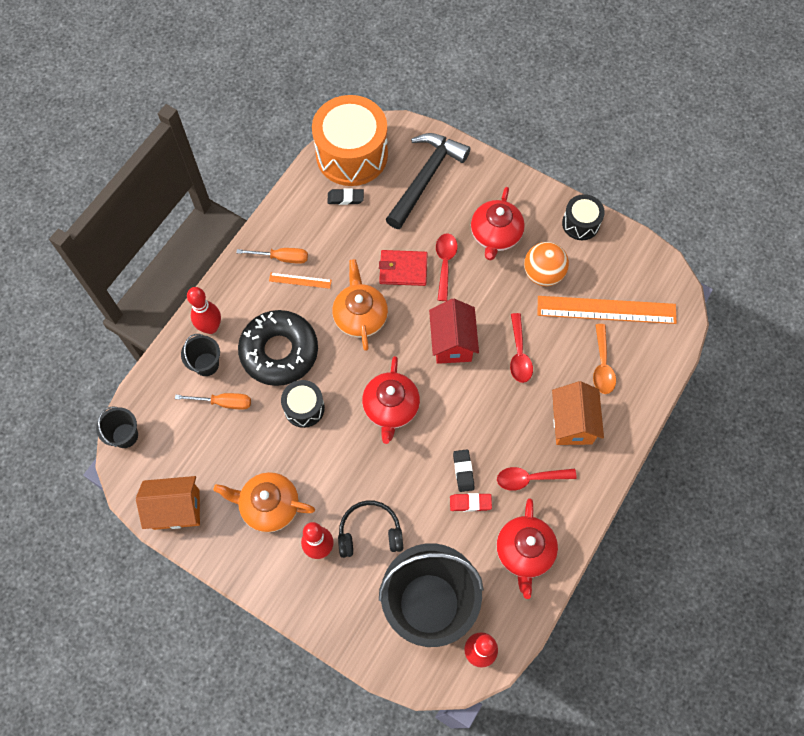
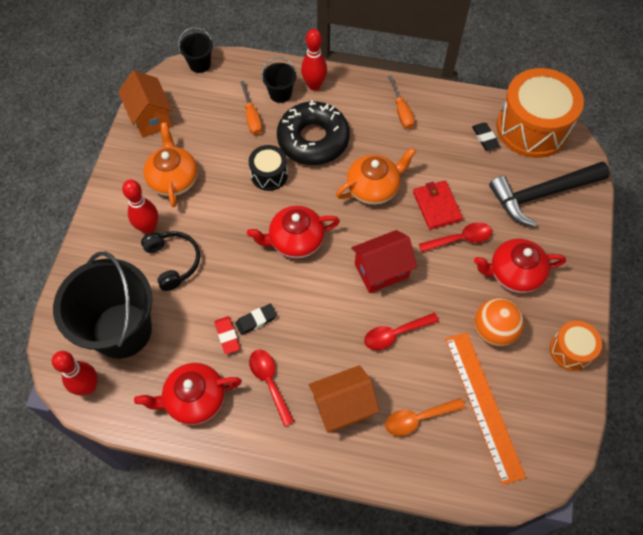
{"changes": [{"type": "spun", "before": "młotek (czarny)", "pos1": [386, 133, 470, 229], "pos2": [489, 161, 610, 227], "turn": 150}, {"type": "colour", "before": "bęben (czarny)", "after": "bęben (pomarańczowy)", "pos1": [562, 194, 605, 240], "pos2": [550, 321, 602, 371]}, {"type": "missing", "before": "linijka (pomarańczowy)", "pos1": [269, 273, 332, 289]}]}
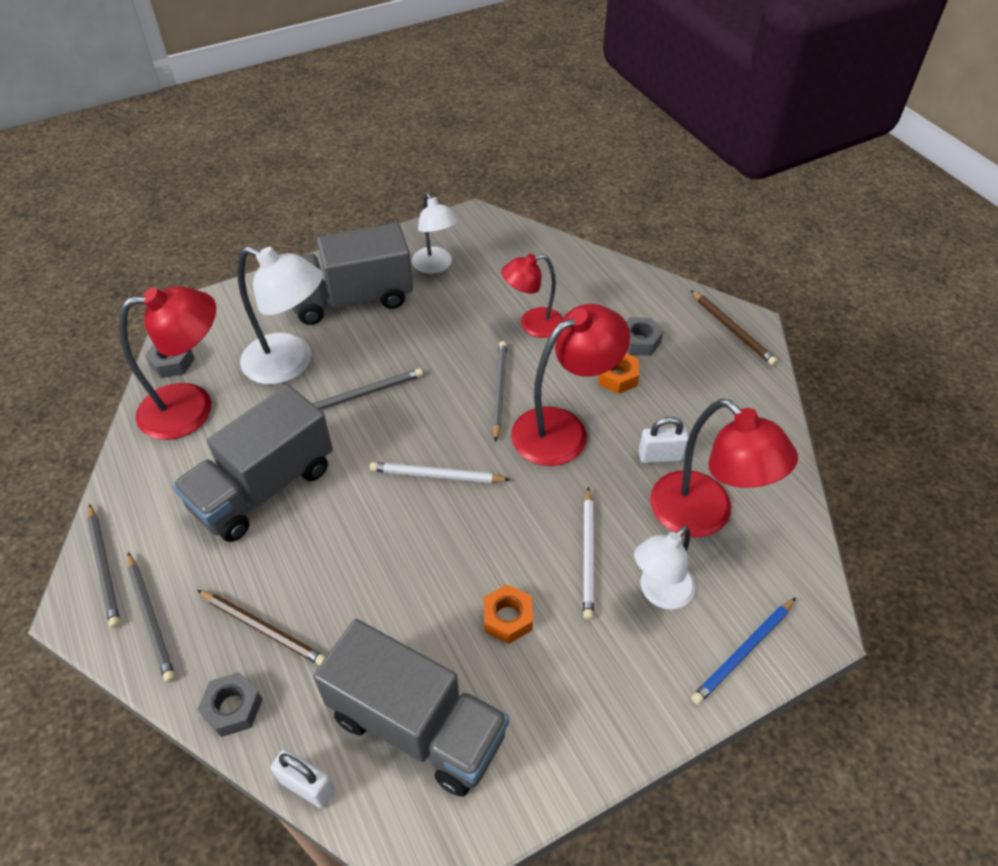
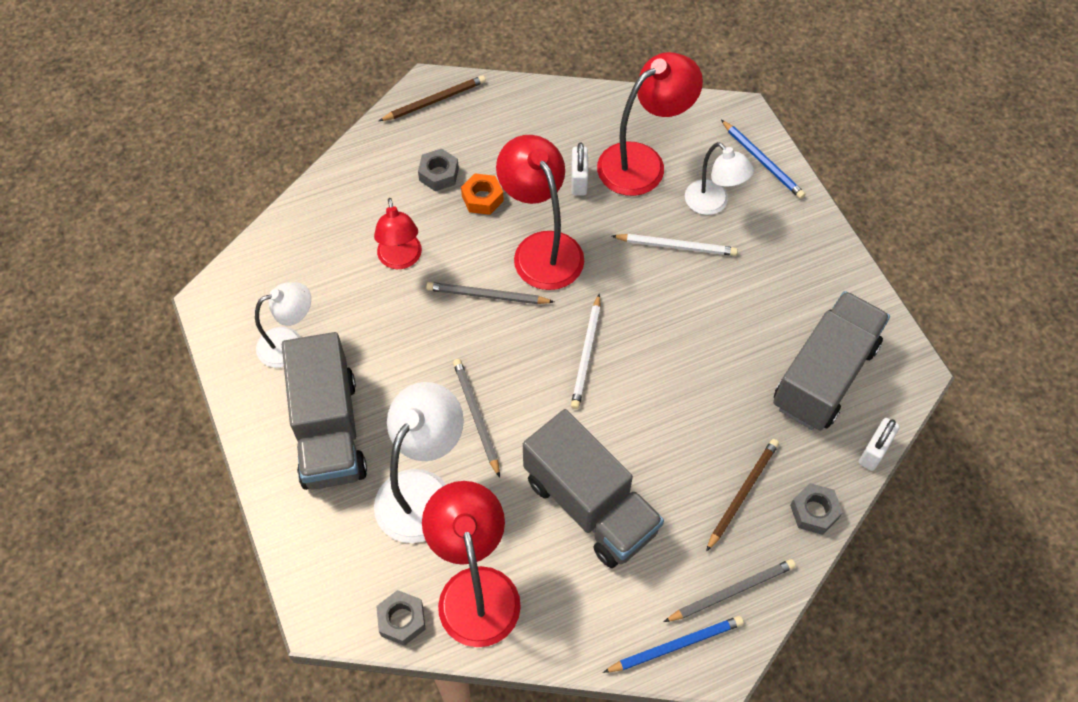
{"changes": [{"type": "colour", "before": "ołówek (szary)", "after": "ołówek (niebieski)", "pos1": [87, 504, 120, 628], "pos2": [603, 616, 744, 673]}, {"type": "missing", "before": "nakrętka (pomarańczowy)", "pos1": [484, 584, 533, 644]}]}
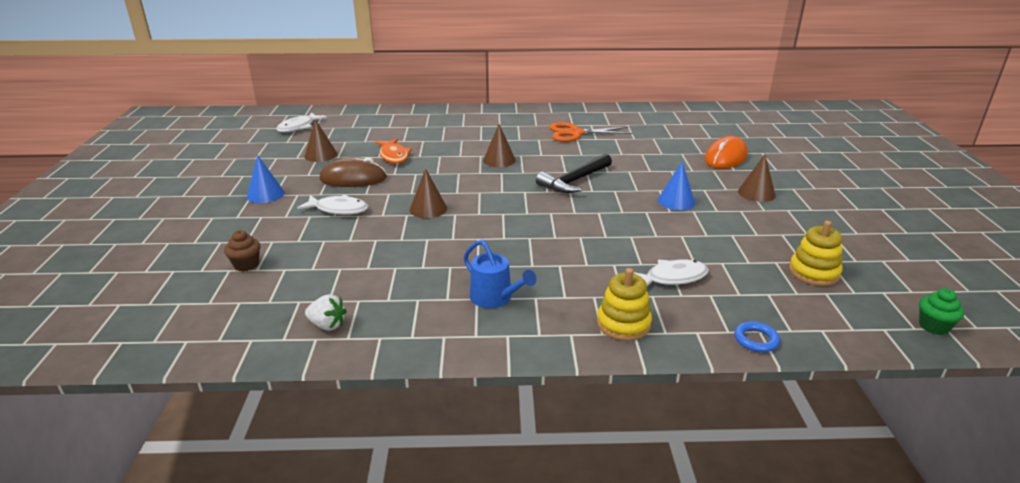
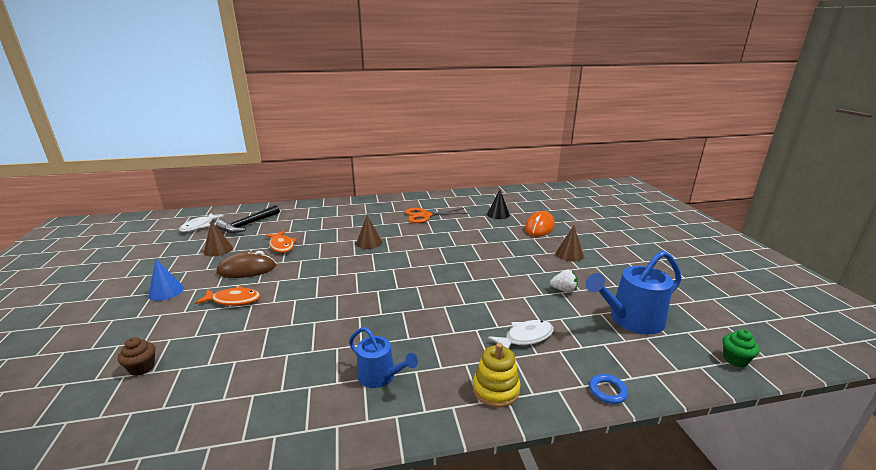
{"changes": [{"type": "colour", "before": "ryba (biały)", "after": "ryba (pomarańczowy)", "pos1": [297, 195, 368, 215], "pos2": [195, 286, 260, 306]}, {"type": "relocated", "before": "młotek (czarny)", "pos1": [536, 153, 612, 193], "pos2": [216, 205, 280, 233]}, {"type": "appeared", "after": "stożek (czarny)", "pos2": [487, 190, 510, 219]}, {"type": "relocated", "before": "truskawka (biały)", "pos1": [305, 294, 347, 331], "pos2": [550, 270, 578, 293]}, {"type": "exchanged", "before": "zabawka nakładanka (żółty)", "after": "konewka (niebieski)", "pos1": [789, 221, 842, 286], "pos2": [585, 251, 682, 334]}, {"type": "missing", "before": "stożek (brązowy)", "pos1": [410, 168, 447, 218]}, {"type": "missing", "before": "stożek (niebieski)", "pos1": [658, 162, 695, 210]}]}
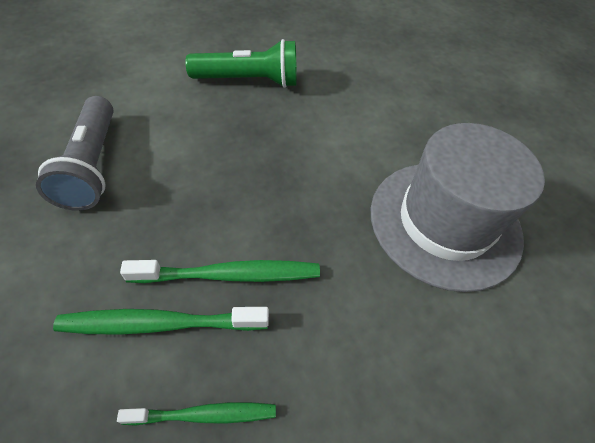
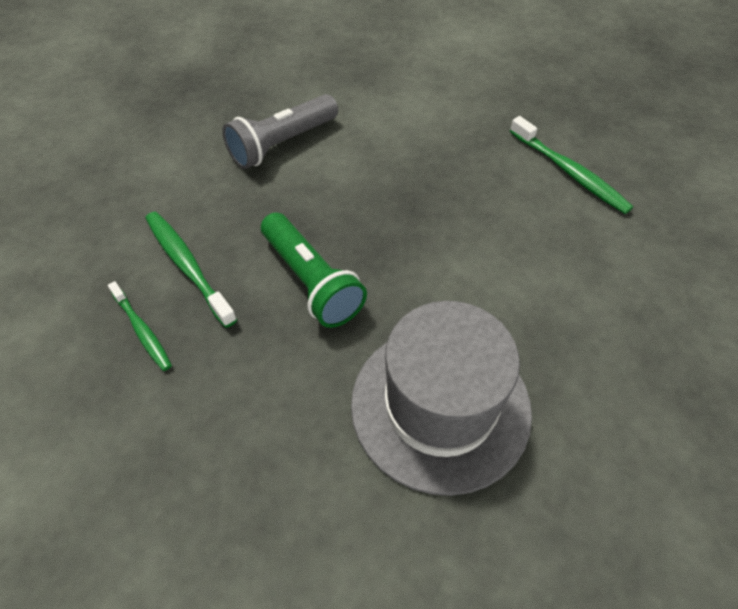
{"changes": [{"type": "relocated", "before": "latarka (zielony)", "pos1": [185, 39, 297, 88], "pos2": [261, 213, 367, 328]}, {"type": "relocated", "before": "szczoteczka do zębów (zielony)", "pos1": [120, 260, 320, 283], "pos2": [510, 116, 633, 214]}]}
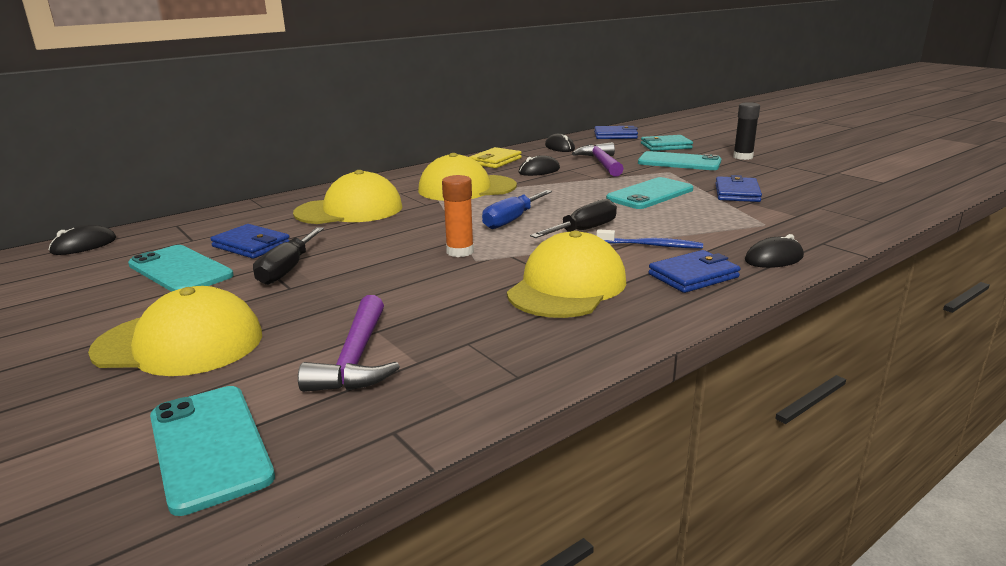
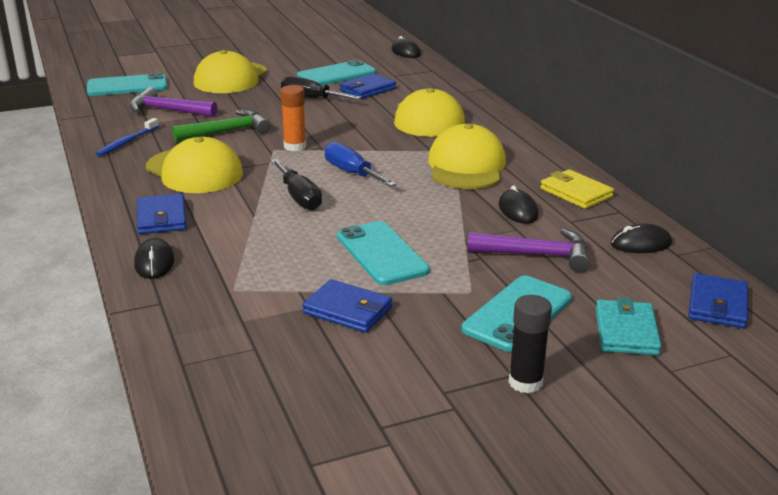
{"changes": [{"type": "relocated", "before": "szczoteczka do zębów (niebieski)", "pos1": [596, 229, 703, 248], "pos2": [96, 118, 159, 156]}, {"type": "appeared", "after": "młotek (zielony)", "pos2": [172, 110, 271, 142]}]}
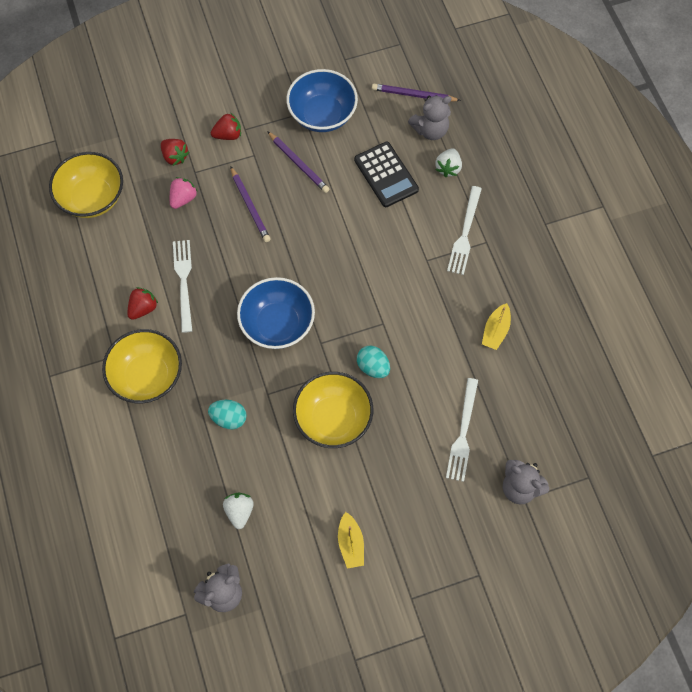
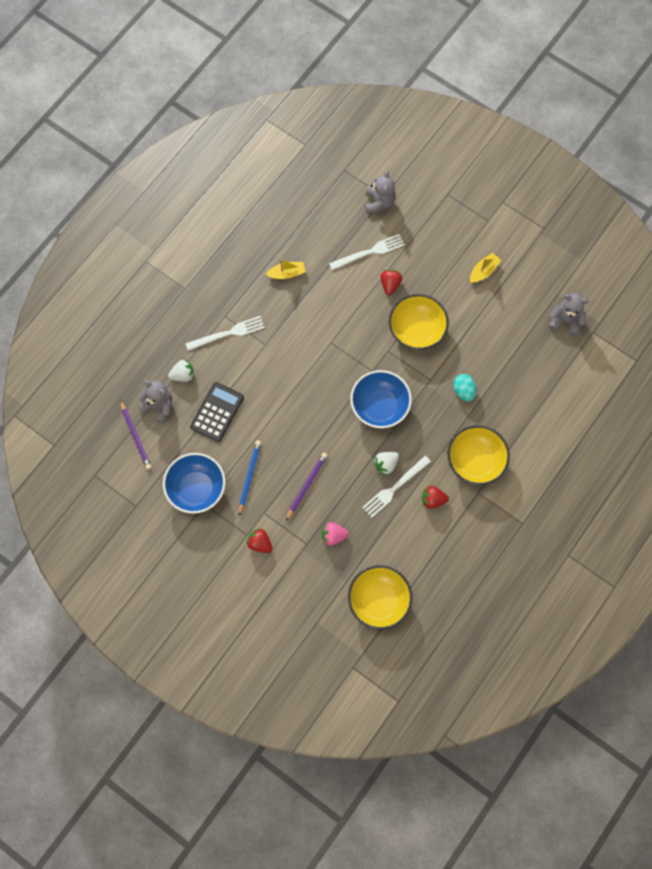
{"changes": [{"type": "colour", "before": "ołówek (fioletowy)", "after": "ołówek (niebieski)", "pos1": [267, 131, 329, 193], "pos2": [239, 440, 261, 516]}, {"type": "relocated", "before": "truskawka (biały)", "pos1": [223, 493, 254, 529], "pos2": [373, 452, 399, 475]}, {"type": "relocated", "before": "truskawka (czerwony)", "pos1": [161, 139, 189, 166], "pos2": [381, 269, 402, 295]}, {"type": "missing", "before": "jajko (turkusowy)", "pos1": [357, 346, 390, 378]}]}
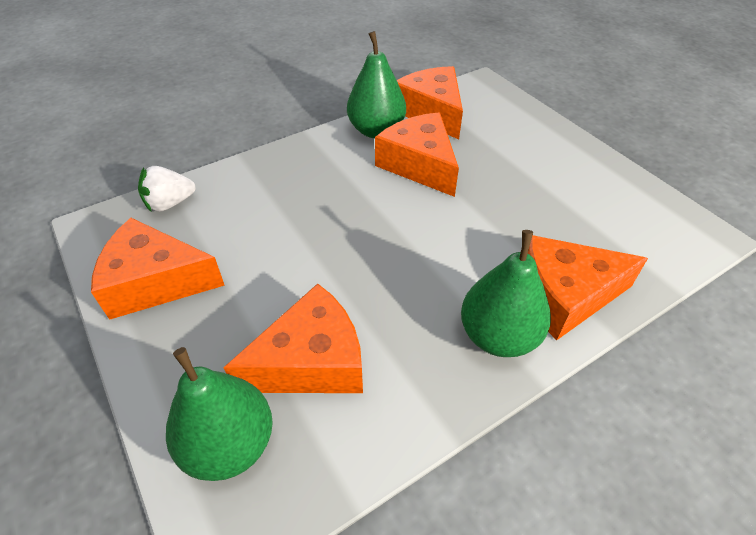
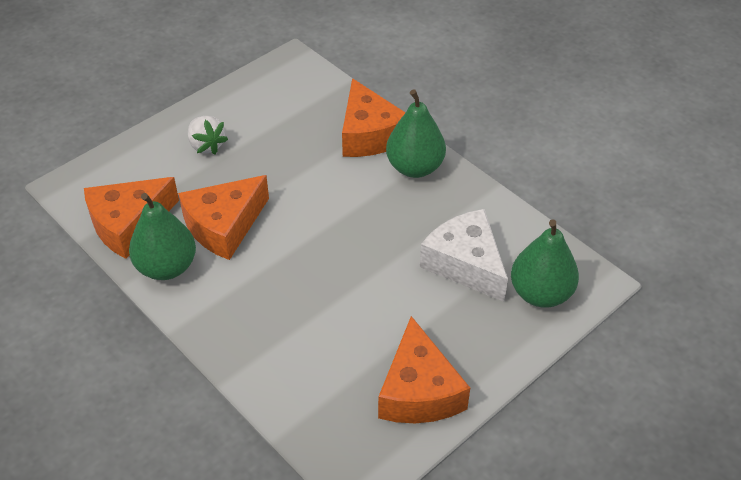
{"changes": [{"type": "relocated", "before": "truskawka (biały)", "pos1": [138, 166, 195, 212], "pos2": [188, 116, 228, 155]}, {"type": "colour", "before": "ser (pomarańczowy)", "after": "ser (biały)", "pos1": [223, 284, 363, 393], "pos2": [420, 209, 508, 302]}]}
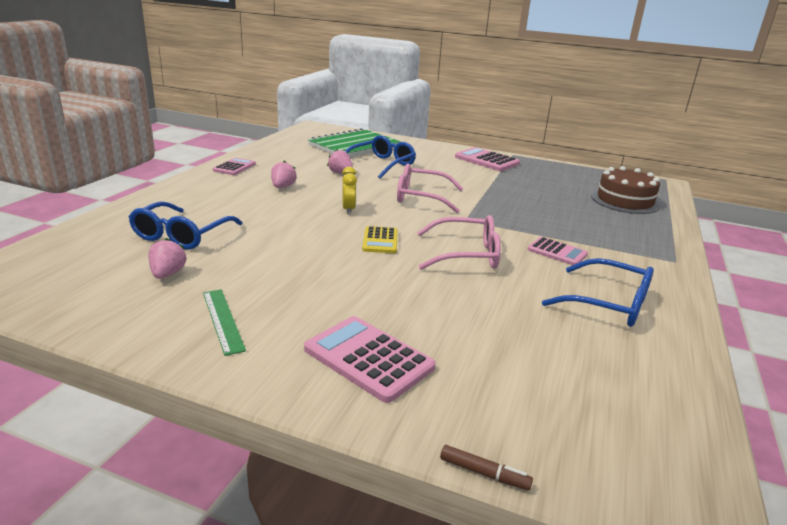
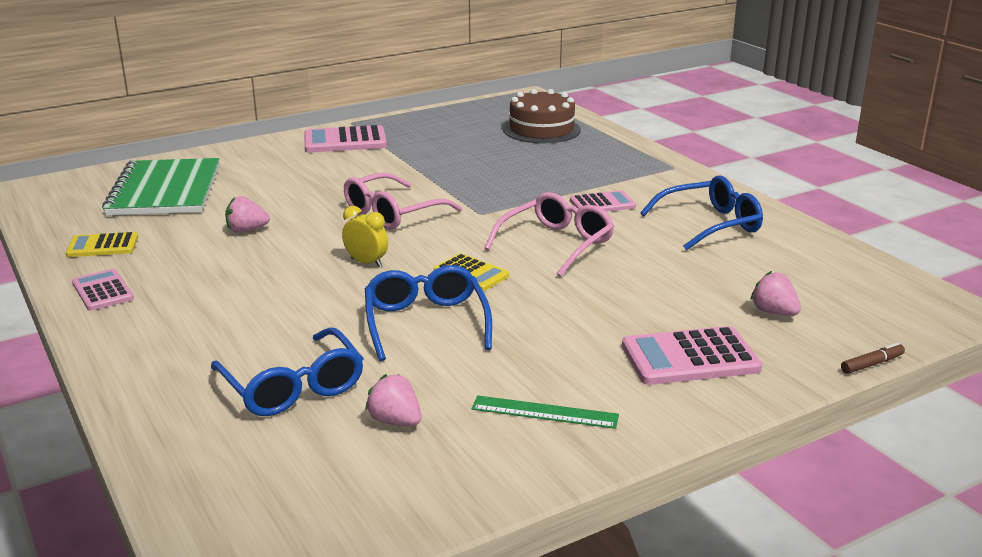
{"changes": [{"type": "appeared", "after": "kalkulator (żółty)", "pos2": [66, 232, 138, 257]}, {"type": "relocated", "before": "okulary (niebieski)", "pos1": [345, 135, 416, 179], "pos2": [365, 265, 492, 361]}, {"type": "relocated", "before": "truskawka (różowy)", "pos1": [271, 161, 297, 188], "pos2": [750, 271, 801, 316]}]}
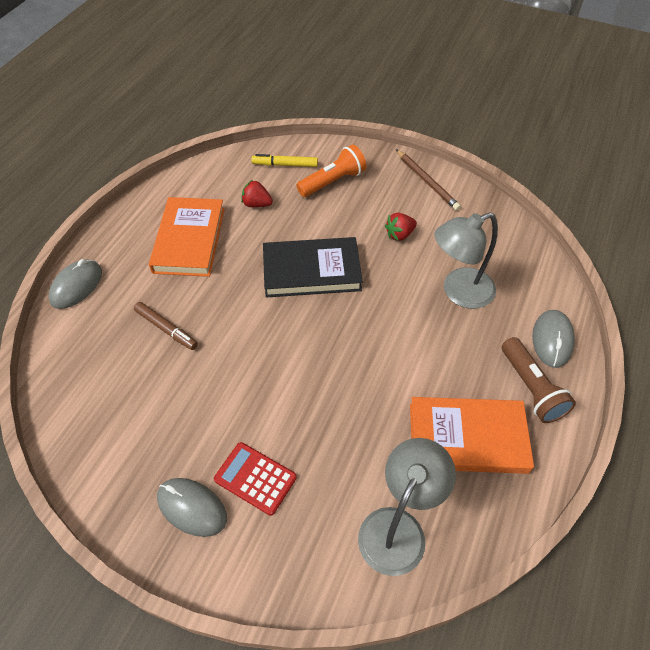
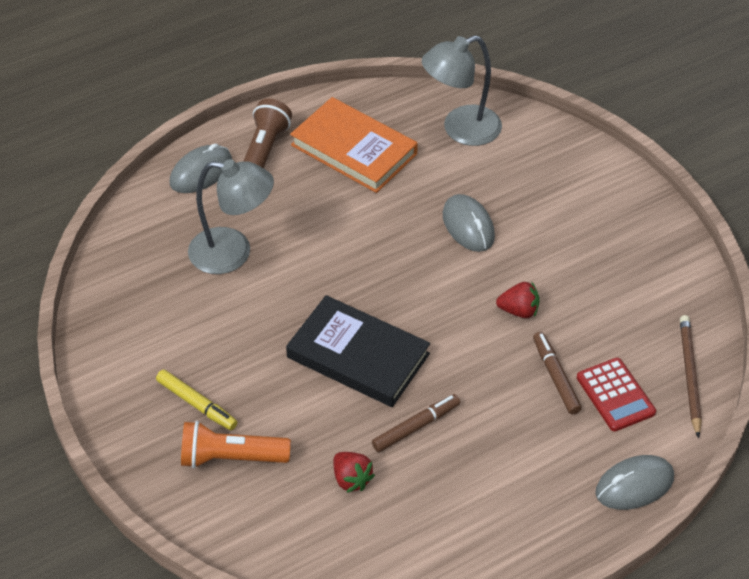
{"changes": [{"type": "relocated", "before": "flamaster (żółty)", "pos1": [251, 154, 318, 167], "pos2": [156, 370, 237, 430]}, {"type": "appeared", "after": "flamaster (brązowy)", "pos2": [372, 394, 460, 452]}, {"type": "relocated", "before": "myszka (szary)", "pos1": [157, 478, 227, 537], "pos2": [443, 194, 495, 252]}, {"type": "relocated", "before": "truskawka (czerwony)", "pos1": [385, 213, 417, 241], "pos2": [496, 281, 539, 318]}, {"type": "relocated", "before": "kalkulator (czerwony)", "pos1": [214, 442, 297, 516], "pos2": [577, 358, 656, 431]}, {"type": "relocated", "before": "ołówek (brązowy)", "pos1": [396, 149, 461, 211], "pos2": [680, 315, 702, 438]}, {"type": "missing", "before": "książka (pomarańczowy)", "pos1": [149, 197, 225, 277]}]}
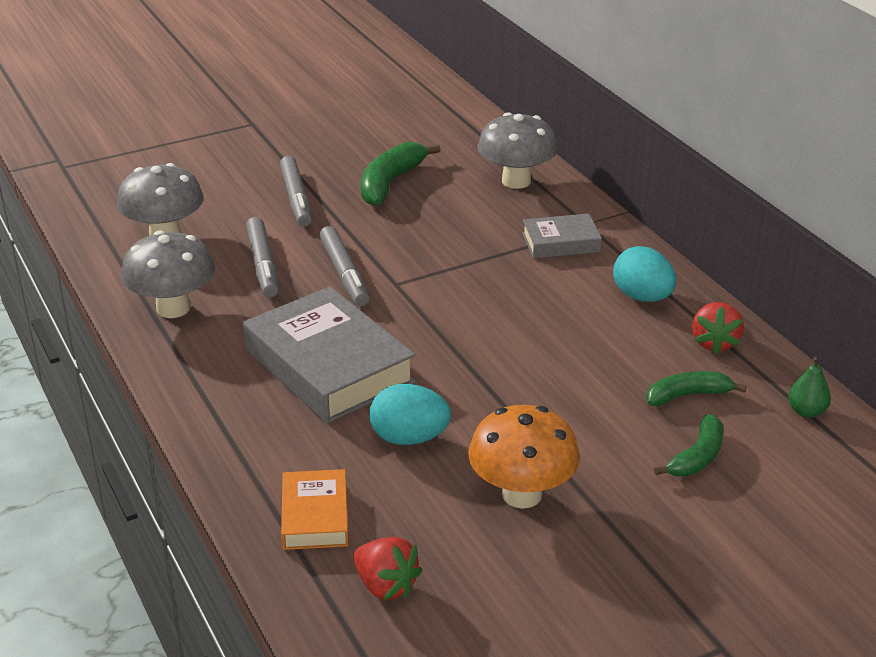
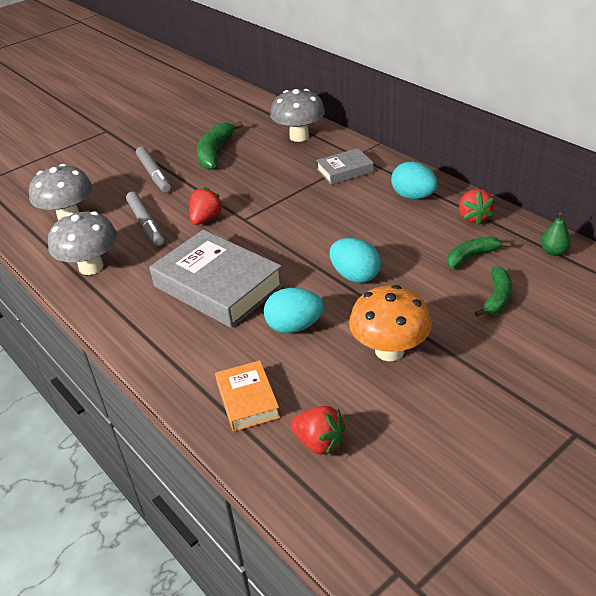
{"changes": [{"type": "exchanged", "before": "flamaster (szary)", "after": "truskawka (czerwony)", "pos1": [319, 226, 370, 306], "pos2": [189, 187, 224, 225]}, {"type": "appeared", "after": "jajko (turkusowy)", "pos2": [329, 238, 381, 283]}]}
